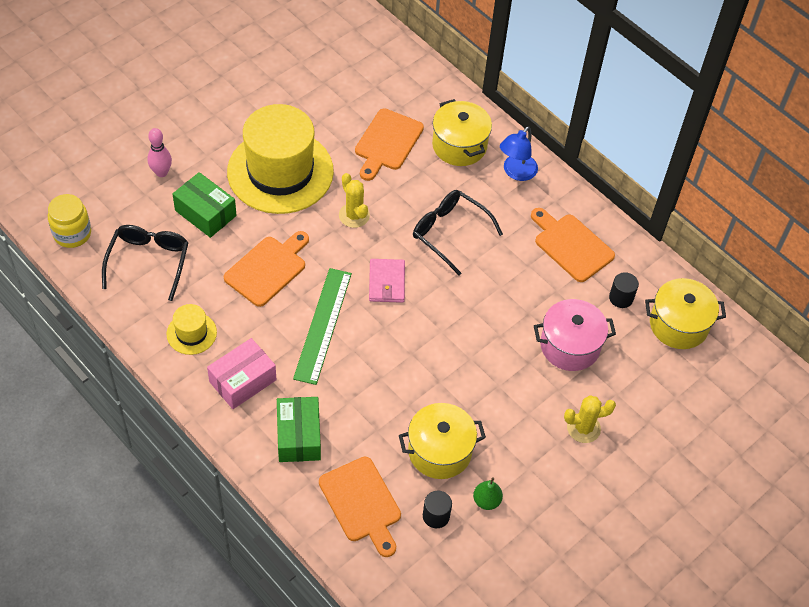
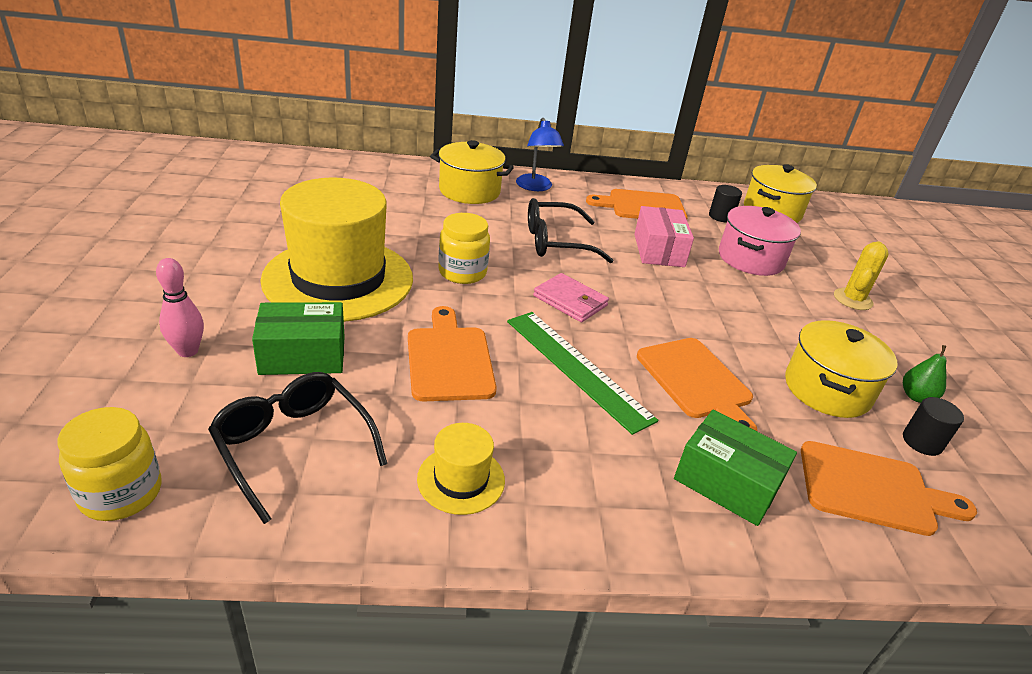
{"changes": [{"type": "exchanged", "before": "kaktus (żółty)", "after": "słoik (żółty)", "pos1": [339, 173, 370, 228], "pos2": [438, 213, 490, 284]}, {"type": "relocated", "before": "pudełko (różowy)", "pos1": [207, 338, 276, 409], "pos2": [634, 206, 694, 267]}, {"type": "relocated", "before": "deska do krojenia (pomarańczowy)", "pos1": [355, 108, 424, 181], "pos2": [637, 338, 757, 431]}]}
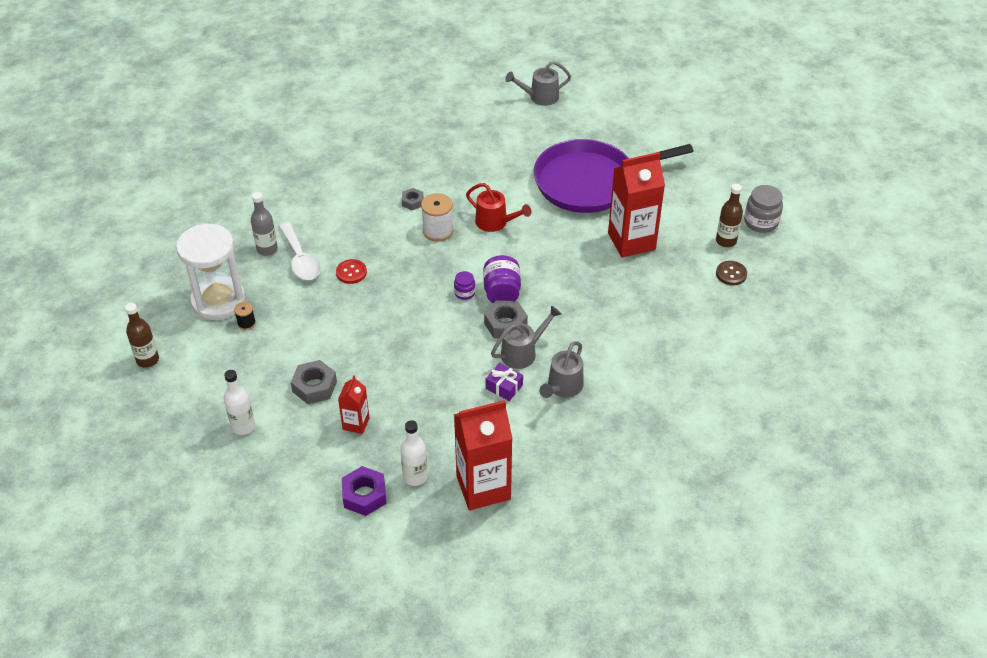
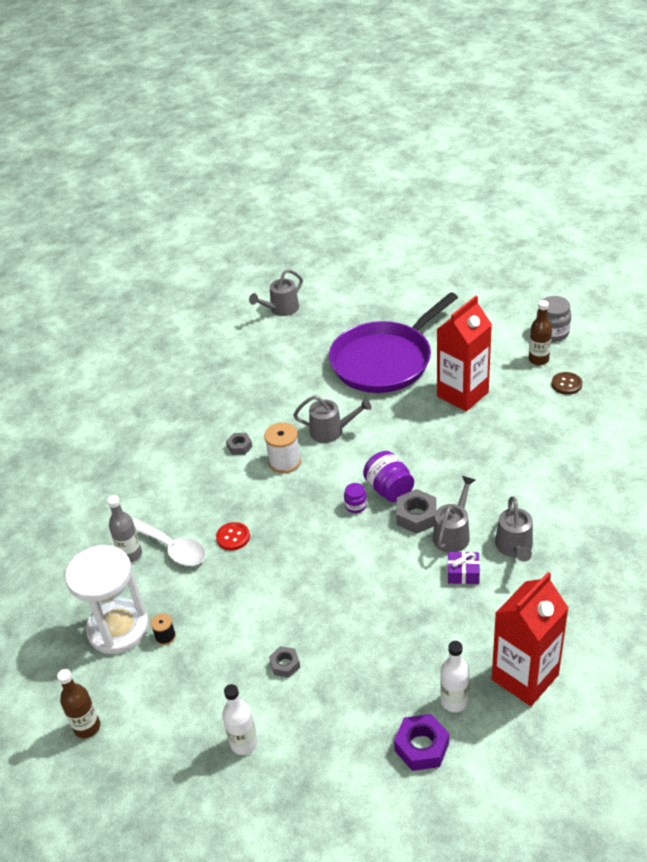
{"changes": [{"type": "size", "before": "nakrętka (szary)", "pos1": [291, 360, 337, 404], "pos2": [269, 646, 300, 678], "scale": 0.61}, {"type": "colour", "before": "konewka (czerwony)", "after": "konewka (szary)", "pos1": [466, 183, 531, 232], "pos2": [293, 396, 372, 443]}, {"type": "missing", "before": "karton mleka (czerwony)", "pos1": [338, 375, 369, 434]}]}
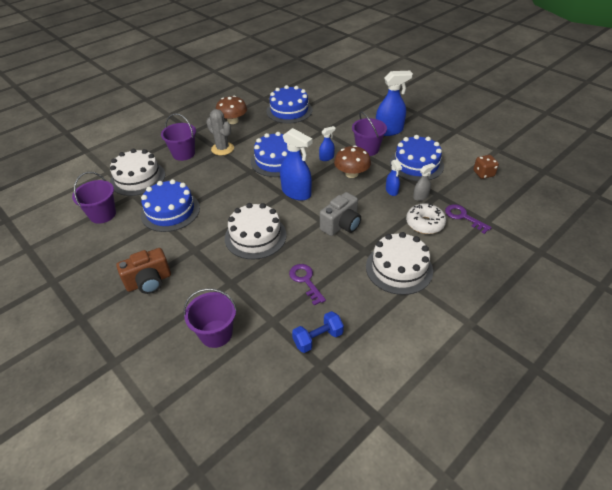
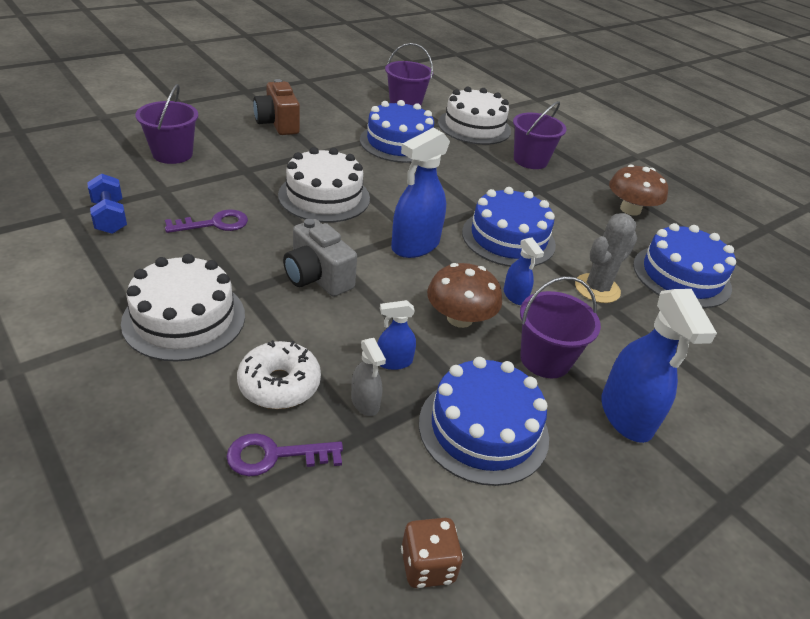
{"changes": [{"type": "spun", "before": "klucz (fioletowy)", "pos1": [445, 204, 492, 234], "pos2": [226, 433, 343, 476], "turn": -150}, {"type": "relocated", "before": "kaktus (szary)", "pos1": [206, 109, 234, 155], "pos2": [575, 213, 637, 303]}]}
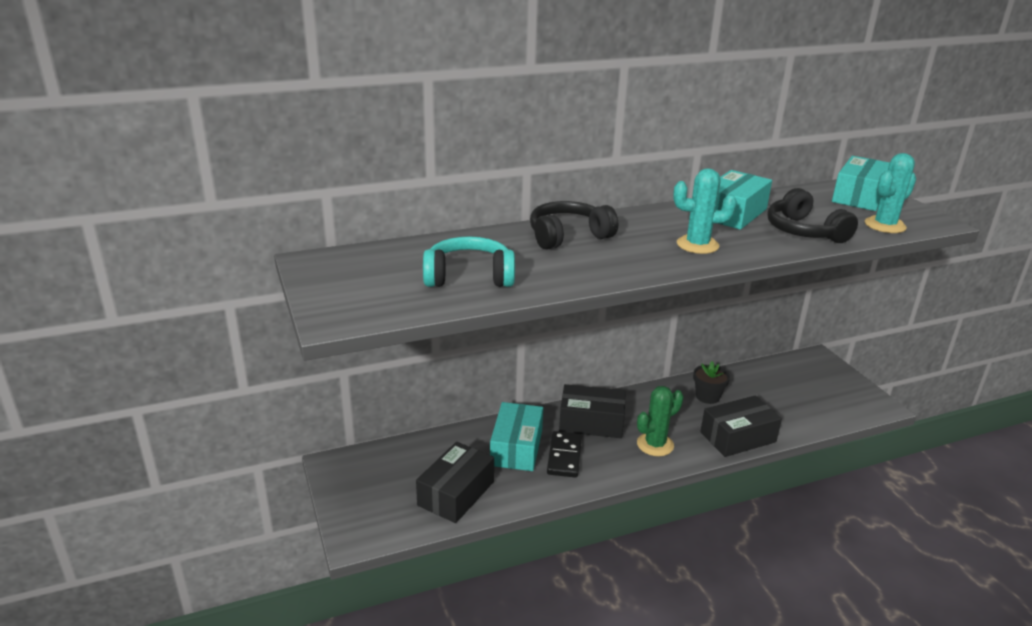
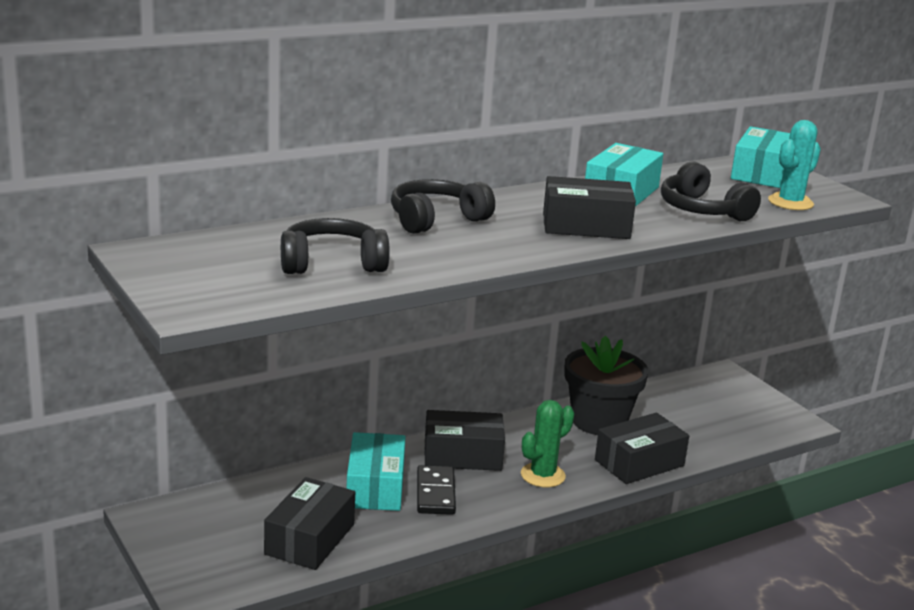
{"changes": [{"type": "colour", "before": "słuchawki (turkusowy)", "after": "słuchawki (czarny)", "pos1": [423, 236, 515, 287], "pos2": [281, 218, 390, 274]}, {"type": "exchanged", "before": "kaktus (turkusowy)", "after": "pudełko (czarny)", "pos1": [673, 168, 737, 254], "pos2": [543, 176, 636, 239]}, {"type": "size", "before": "doniczka (czarny)", "pos1": [693, 361, 730, 404], "pos2": [564, 336, 648, 435], "scale": 1.89}]}
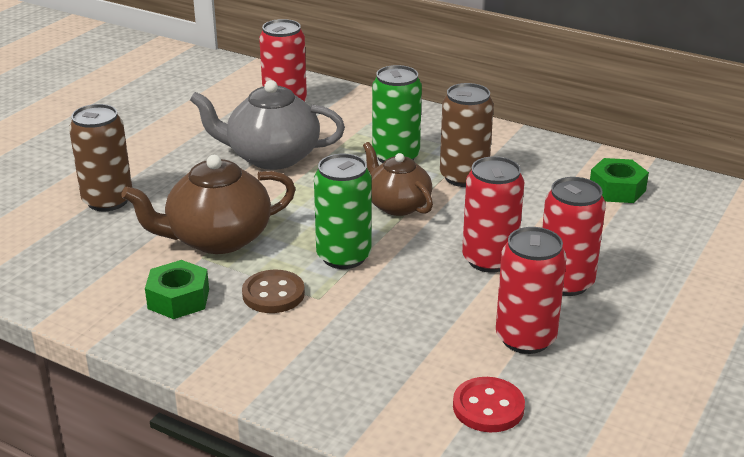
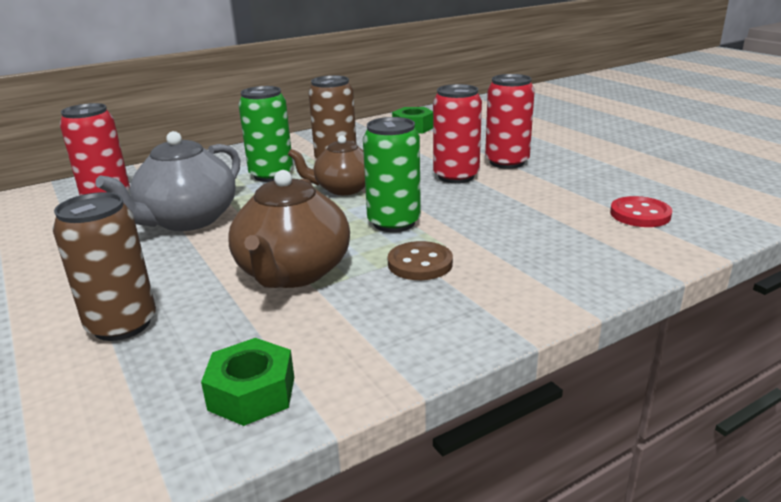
{"changes": [{"type": "relocated", "before": "nakrętka (zielony)", "pos1": [145, 260, 209, 319], "pos2": [201, 338, 294, 426]}, {"type": "missing", "before": "puszka (czerwony)", "pos1": [496, 227, 567, 354]}]}
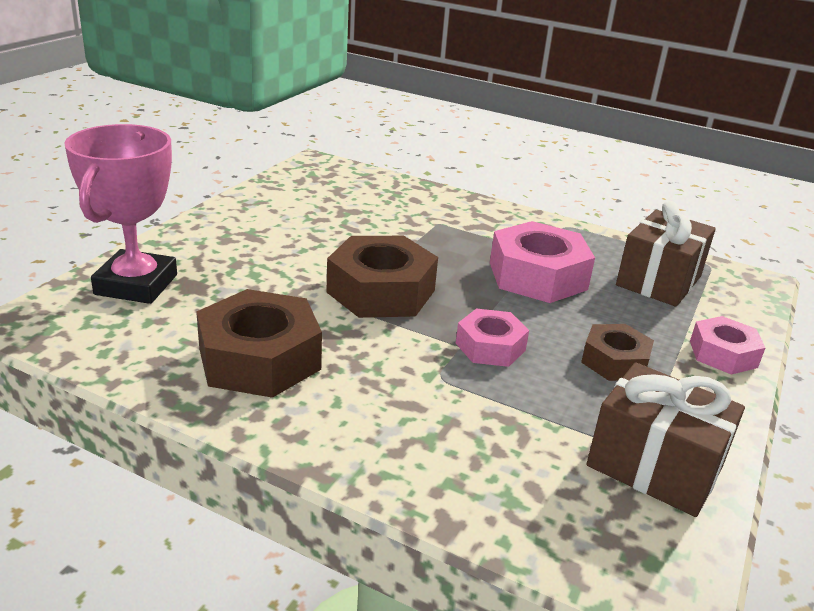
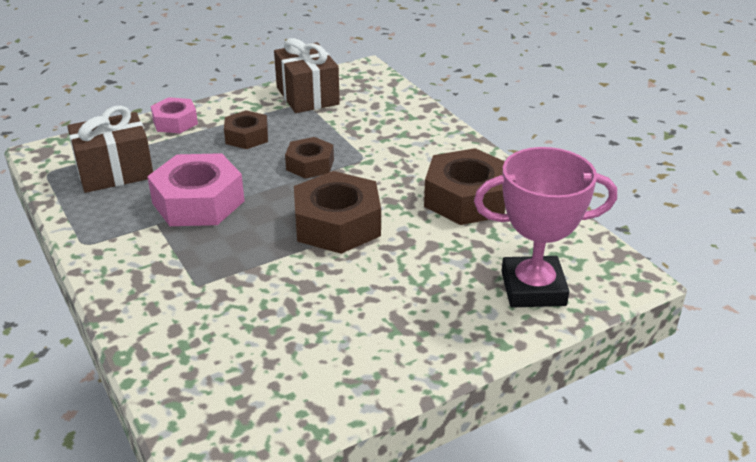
{"changes": [{"type": "colour", "before": "nakrętka (różowy)", "after": "nakrętka (brązowy)", "pos1": [456, 309, 529, 367], "pos2": [285, 137, 334, 179]}, {"type": "spun", "before": "puchar (różowy)", "pos1": [64, 124, 177, 304], "pos2": [474, 147, 617, 308], "turn": 45}]}
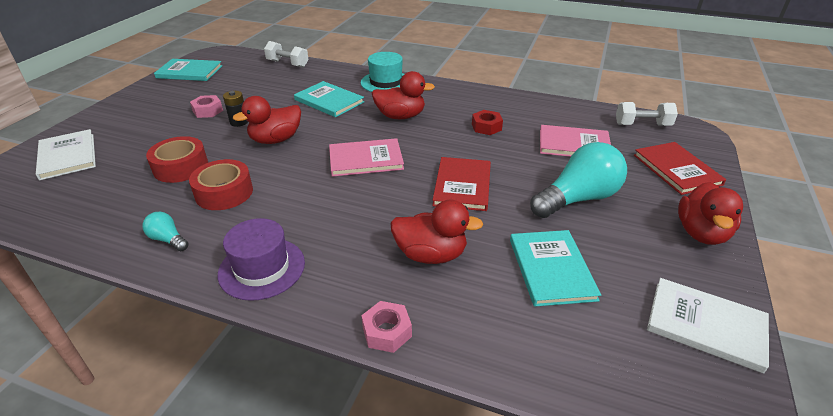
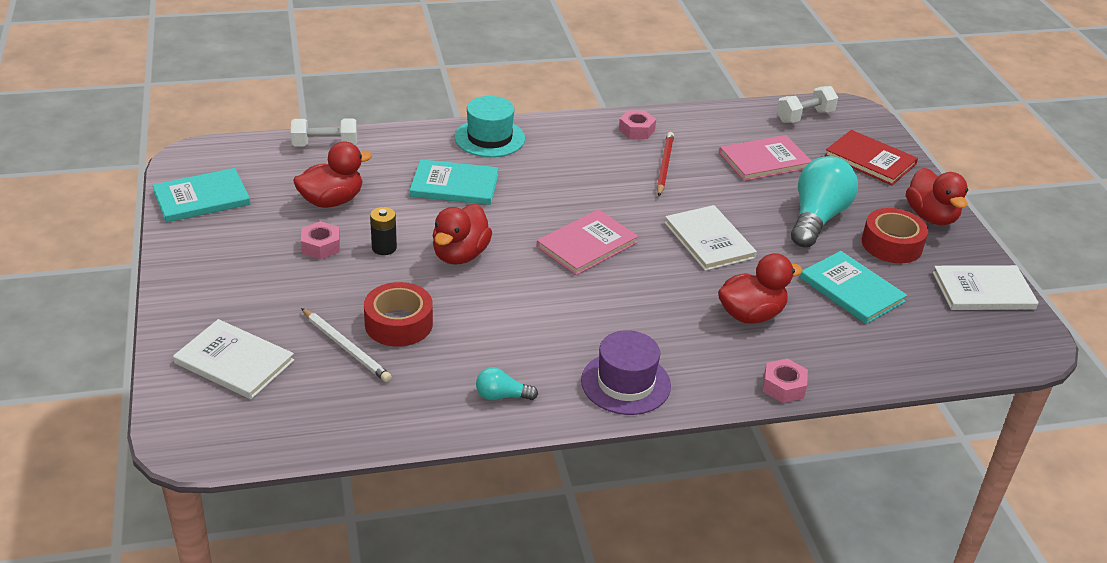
{"changes": [{"type": "relocated", "before": "kaczka (czerwony)", "pos1": [372, 71, 435, 119], "pos2": [293, 142, 372, 208]}, {"type": "appeared", "after": "ołówek (biały)", "pos2": [301, 308, 392, 382]}, {"type": "appeared", "after": "nakrętka (różowy)", "pos2": [619, 110, 656, 139]}, {"type": "exchanged", "before": "nakrętka (czerwony)", "after": "ołówek (czerwony)", "pos1": [472, 110, 503, 135], "pos2": [657, 132, 674, 196]}, {"type": "colour", "before": "książka (czerwony)", "after": "książka (biały)", "pos1": [432, 157, 491, 211], "pos2": [664, 205, 757, 271]}, {"type": "relocated", "before": "taśma klejąca (czerwony)", "pos1": [189, 159, 253, 210], "pos2": [862, 208, 928, 263]}]}
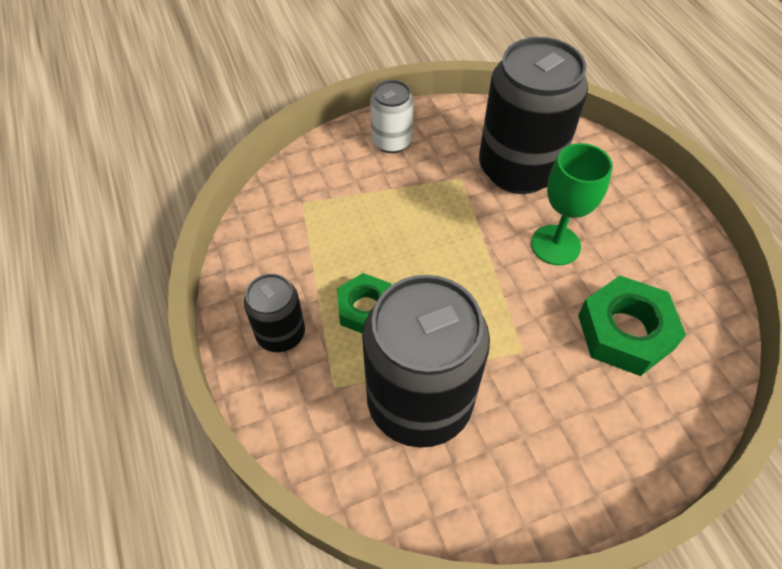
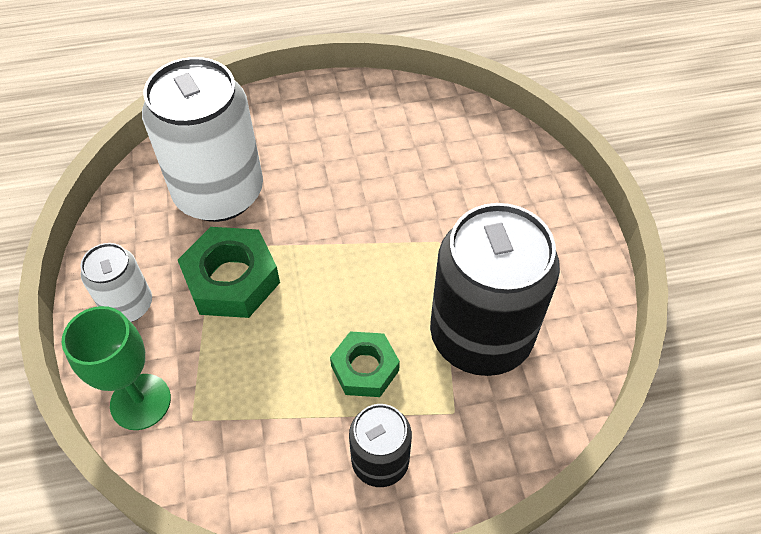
{"changes": [{"type": "relocated", "before": "kielich (zielony)", "pos1": [531, 143, 613, 265], "pos2": [62, 306, 171, 430]}, {"type": "colour", "before": "puszka (czarny)", "after": "puszka (biały)", "pos1": [479, 37, 588, 194], "pos2": [142, 57, 263, 222]}, {"type": "relocated", "before": "nakrętka (zielony)", "pos1": [578, 276, 686, 376], "pos2": [178, 227, 280, 318]}]}
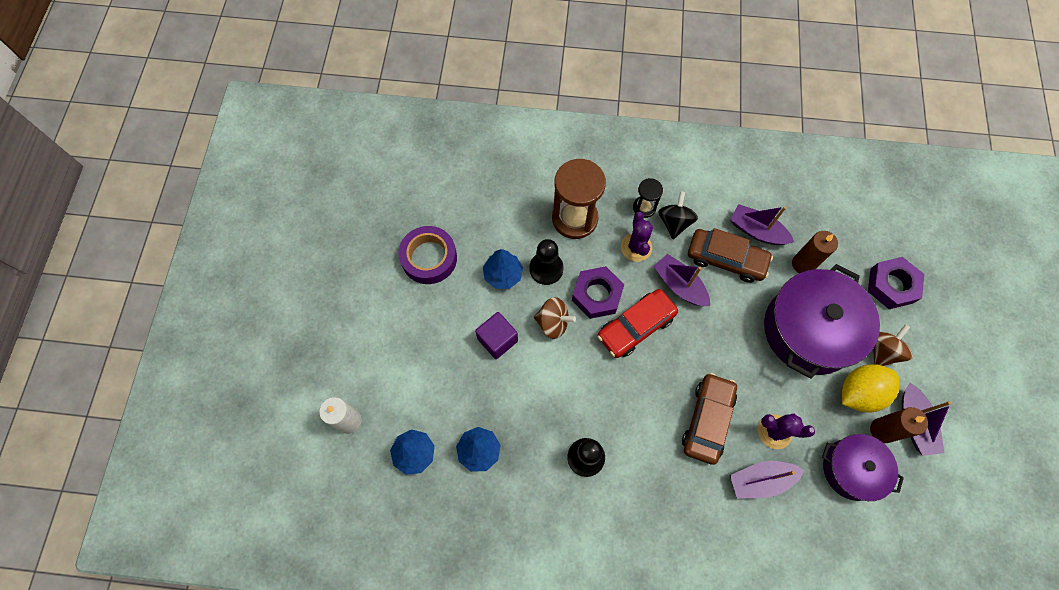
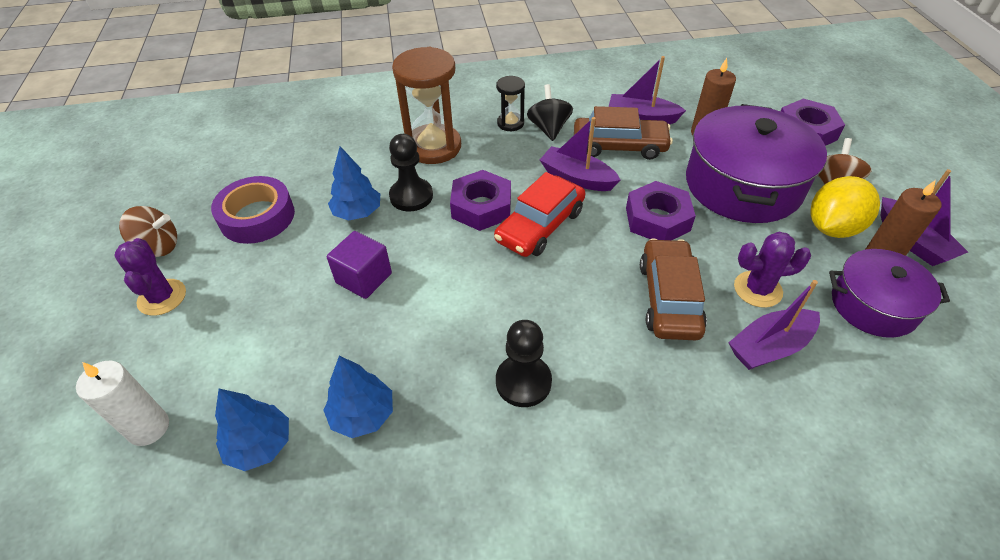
{"changes": [{"type": "relocated", "before": "kaktus (fioletowy)", "pos1": [621, 212, 653, 262], "pos2": [114, 238, 186, 316]}, {"type": "relocated", "before": "bączek (brązowy)", "pos1": [534, 297, 576, 339], "pos2": [119, 206, 177, 257]}, {"type": "appeared", "after": "nakrętka (fioletowy)", "pos2": [626, 181, 696, 240]}]}
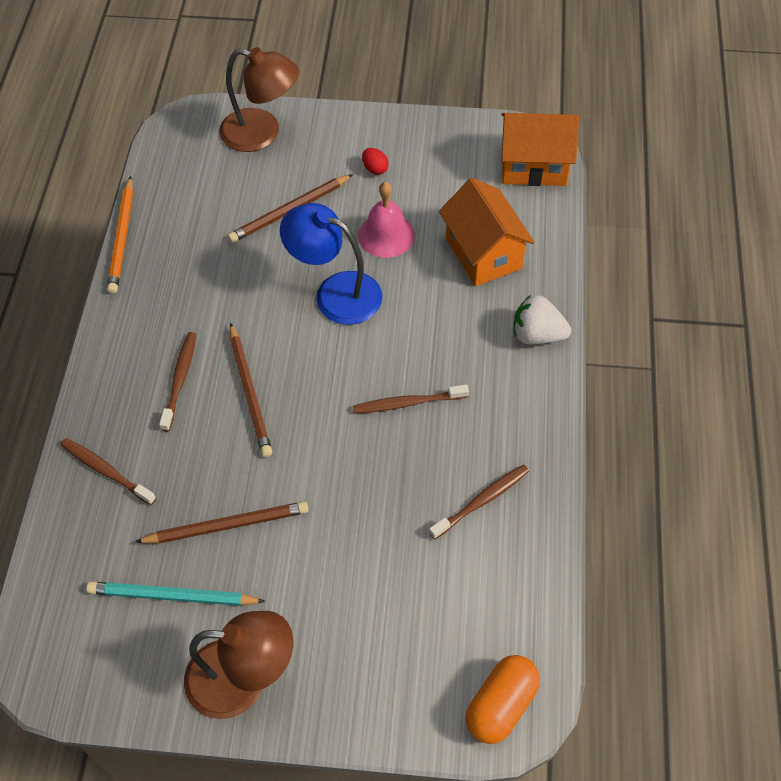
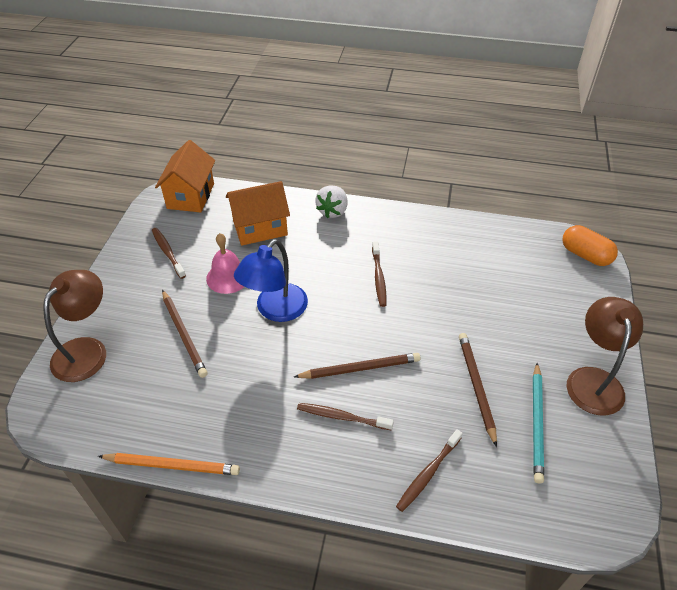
{"changes": [{"type": "relocated", "before": "szczoteczka do zębów (brązowy)", "pos1": [429, 465, 529, 540], "pos2": [152, 228, 186, 279]}, {"type": "missing", "before": "jajko (czerwony)", "pos1": [362, 148, 389, 175]}]}
